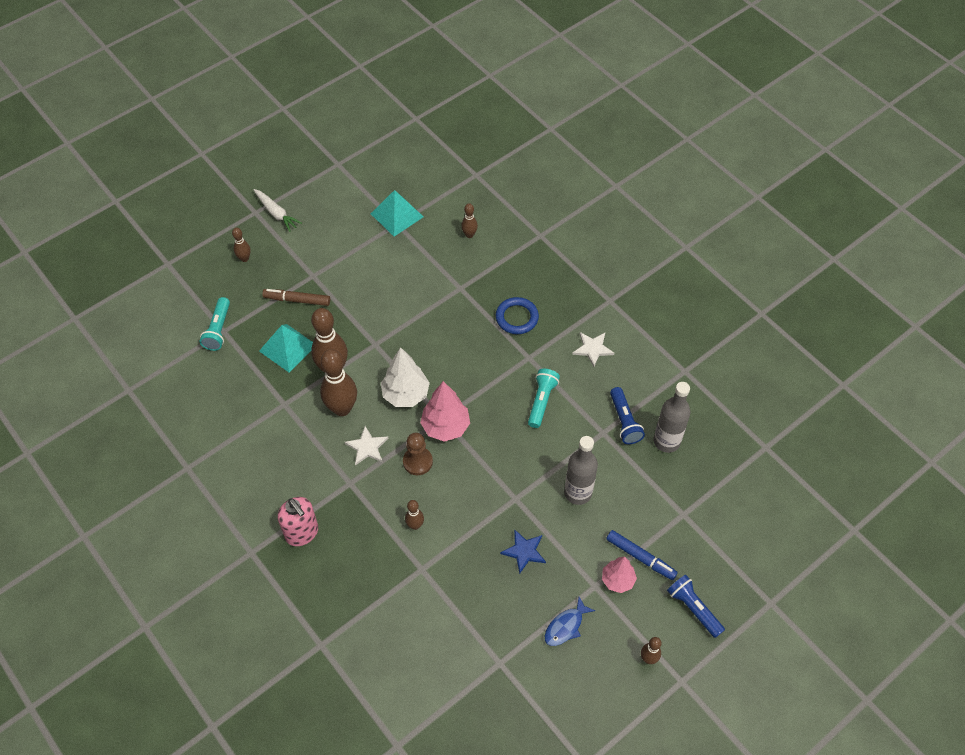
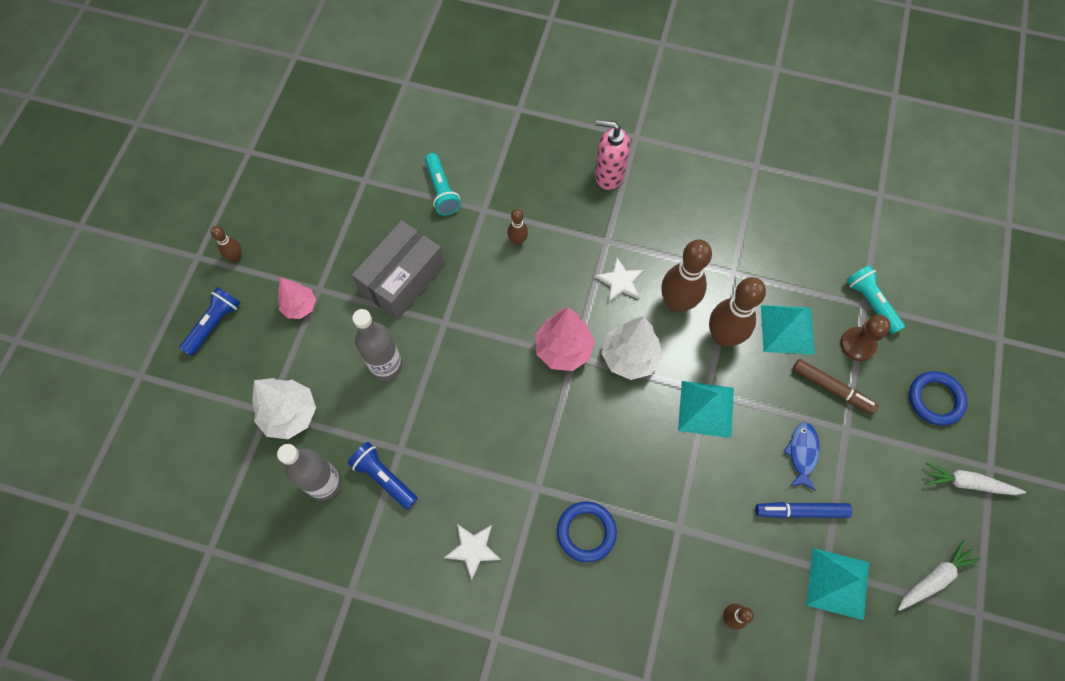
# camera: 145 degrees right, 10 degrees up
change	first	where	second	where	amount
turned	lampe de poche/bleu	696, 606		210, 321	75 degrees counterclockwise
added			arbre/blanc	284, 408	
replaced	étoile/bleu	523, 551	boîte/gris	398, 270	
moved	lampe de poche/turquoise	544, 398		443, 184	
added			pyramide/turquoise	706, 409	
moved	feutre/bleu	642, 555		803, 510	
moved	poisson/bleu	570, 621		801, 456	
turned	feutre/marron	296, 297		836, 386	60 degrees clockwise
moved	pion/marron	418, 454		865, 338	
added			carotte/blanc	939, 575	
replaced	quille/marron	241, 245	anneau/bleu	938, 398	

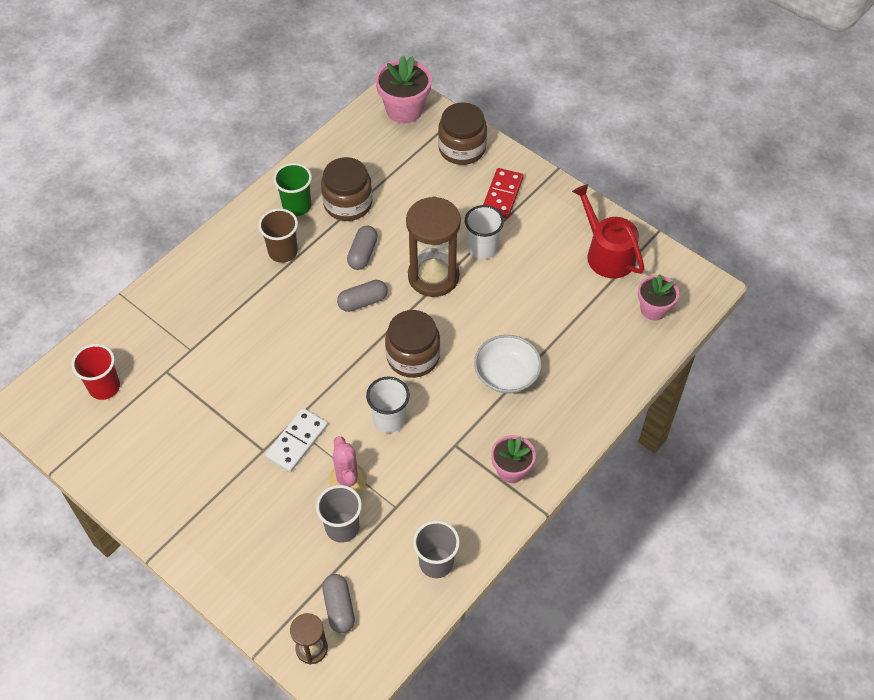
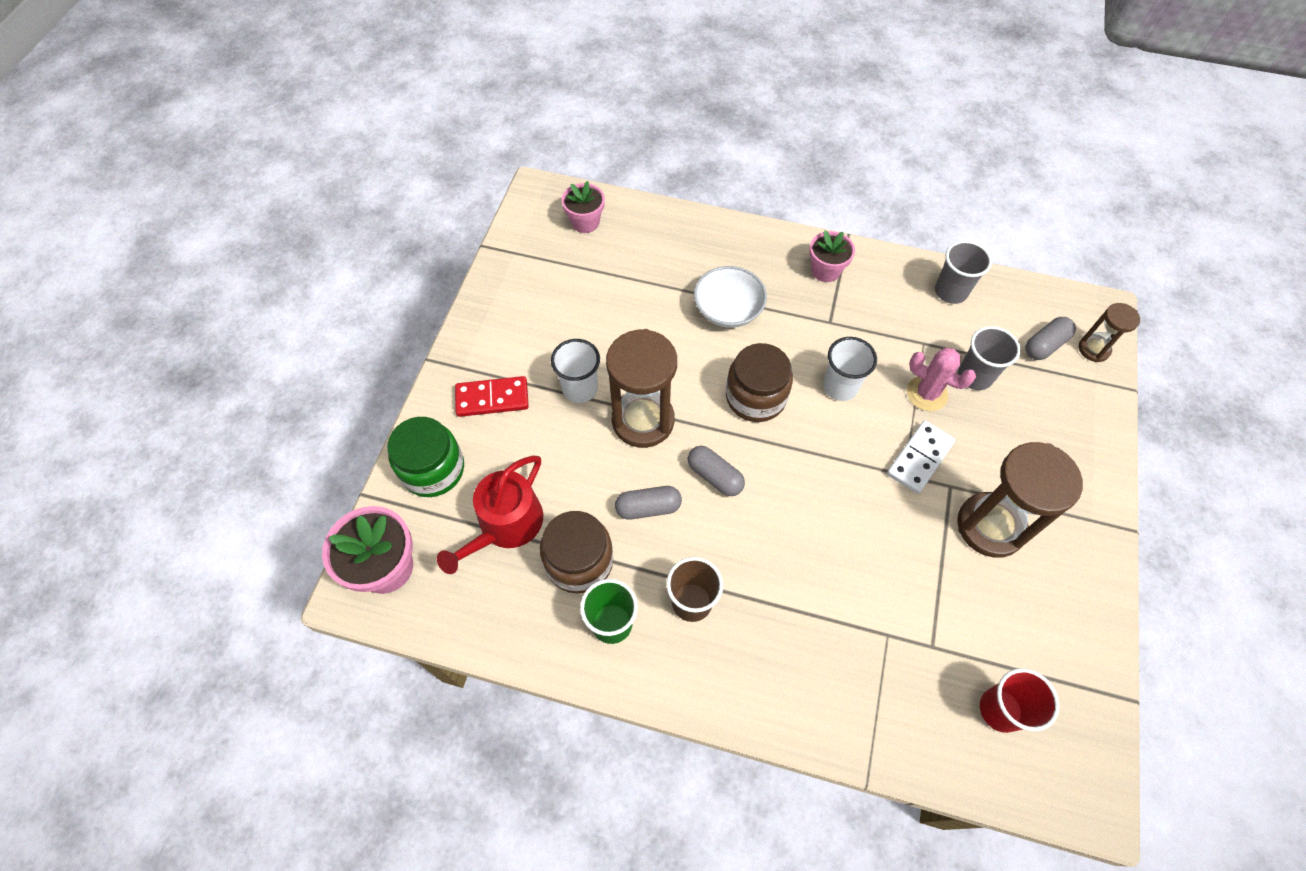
# camera: 115 degrees left, 5 degrees up
change	first	where	second	where	amount
recoloured	bocal/marron	462, 134	bocal/vert	425, 457	
moved	arrosoir/rouge	608, 231		490, 514	
turned	domino/blanc	296, 440		921, 457	60 degrees counterclockwise
turned	cactus/rose	348, 464		941, 379	75 degrees clockwise
added			sablier/marron	1020, 500	

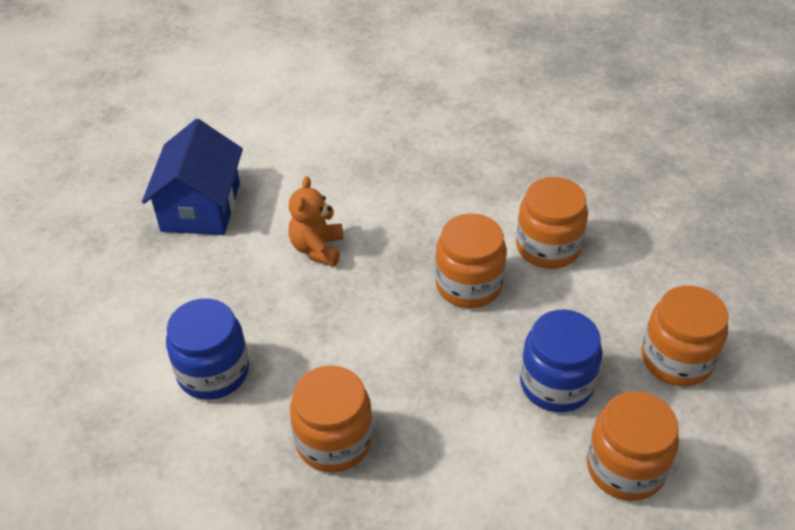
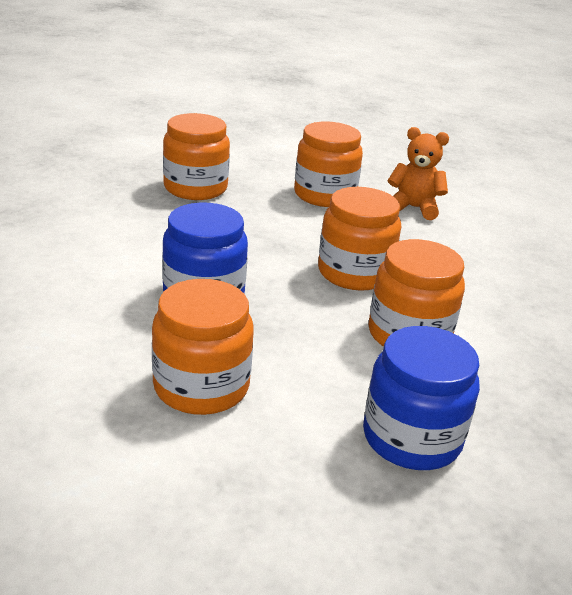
# camera: 95 degrees right, 15 degrees down
change	first	where	second	where	amount
moved	bocal/orange	633, 446		328, 164	
moved	bocal/bleu	207, 349		421, 398	
removed	maison/bleu	192, 177			

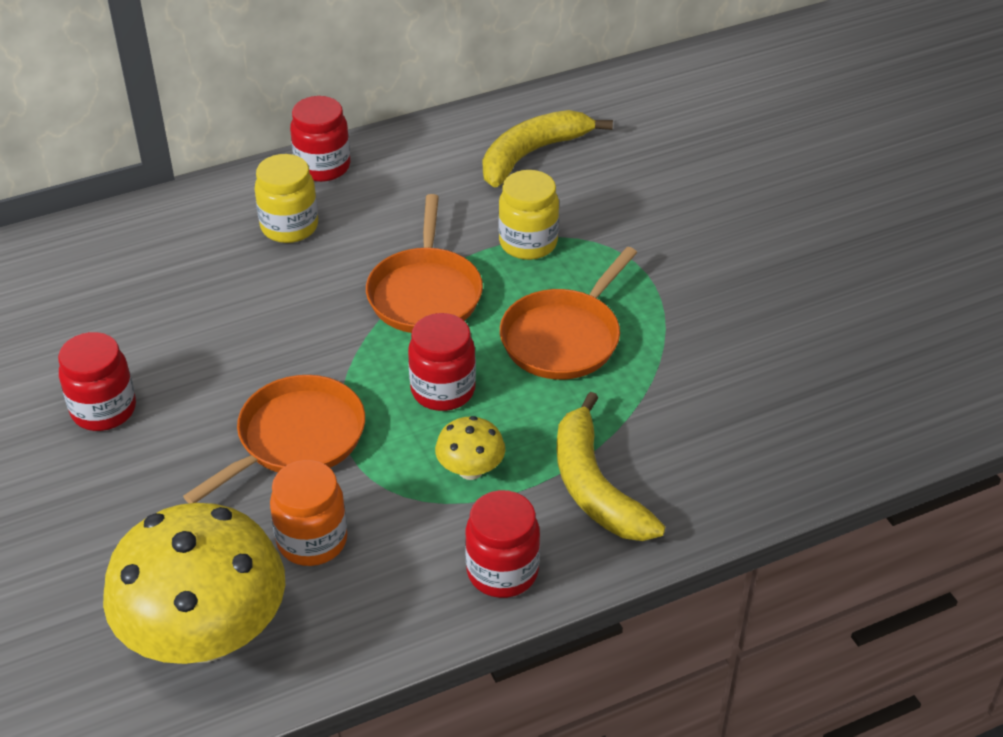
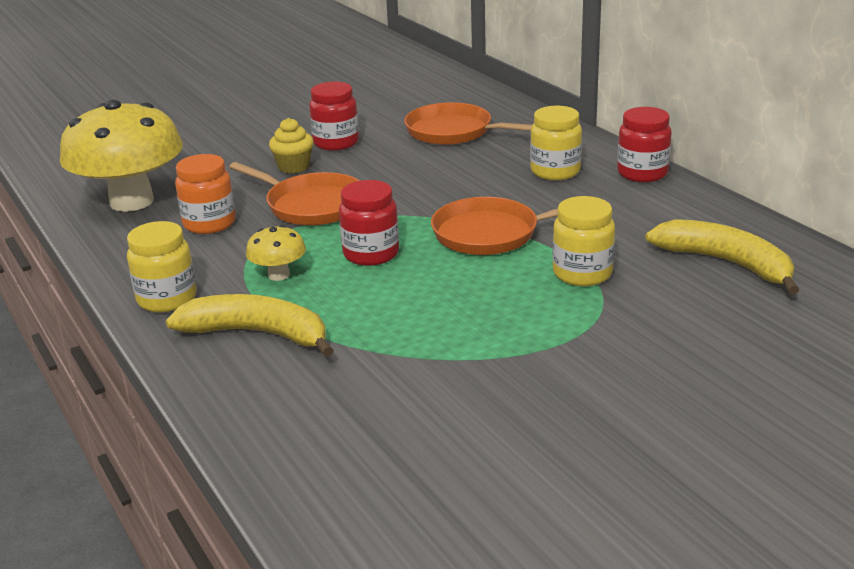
# camera: 85 degrees right, 15 degrees down
change	first	where	second	where	amount
recoloured	bocal/rouge	502, 544	bocal/jaune	161, 266	
turned	banane/jaune	611, 466		250, 325	45 degrees clockwise
added			muffin/jaune	291, 145	
moved	poêle/orange	568, 313		468, 123	

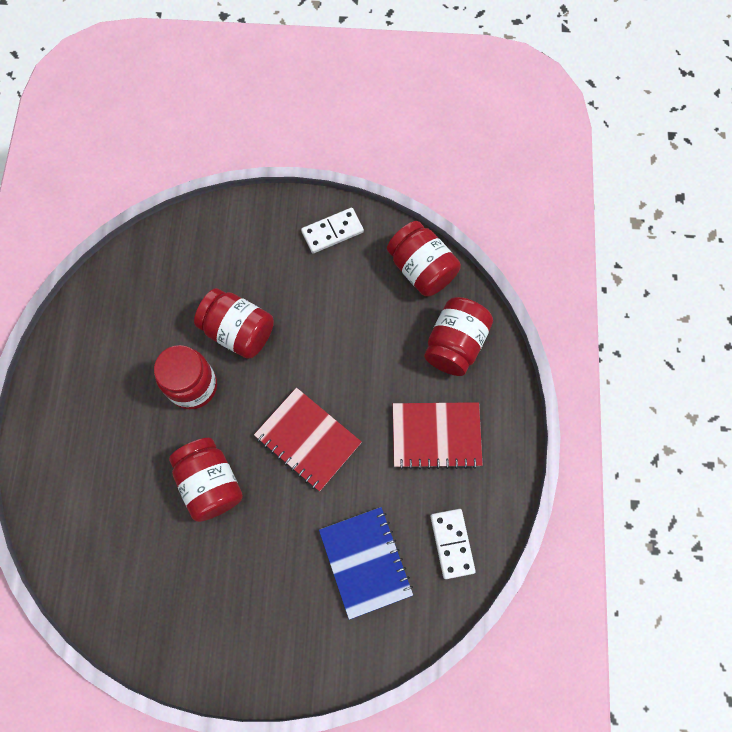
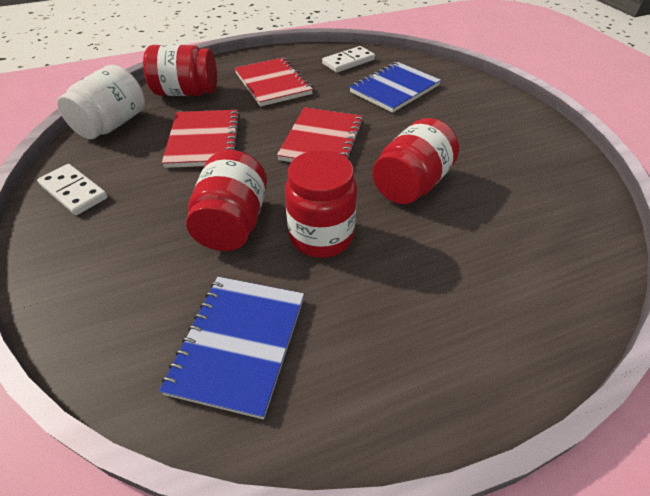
# camera: 115 degrees left, 25 degrees down
change	first	where	second	where	amount
recoloured	bocal/rouge	424, 259	bocal/blanc	101, 102	
added			carnet/bleu	231, 348	
added			carnet/rouge	201, 139	

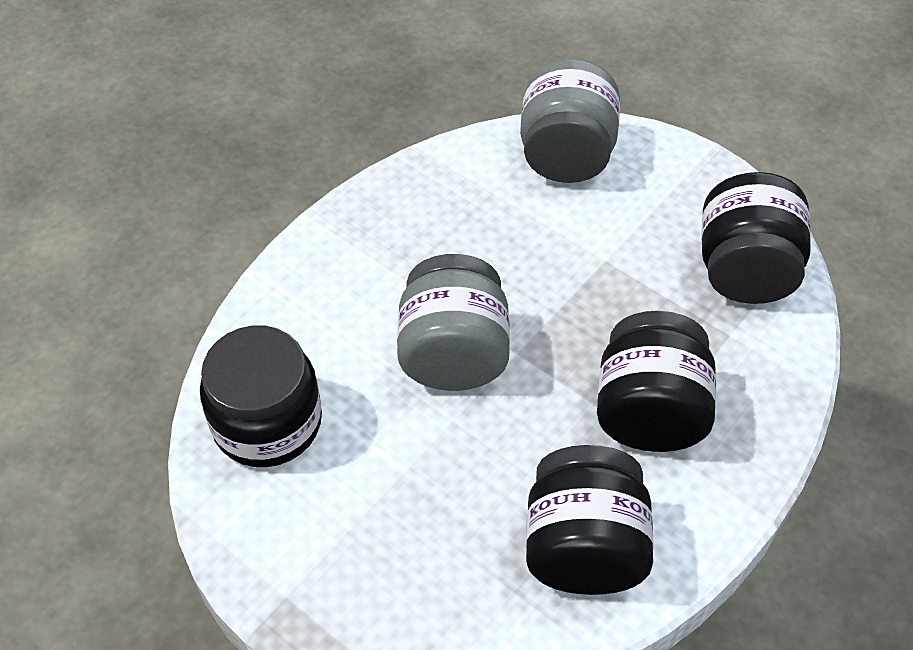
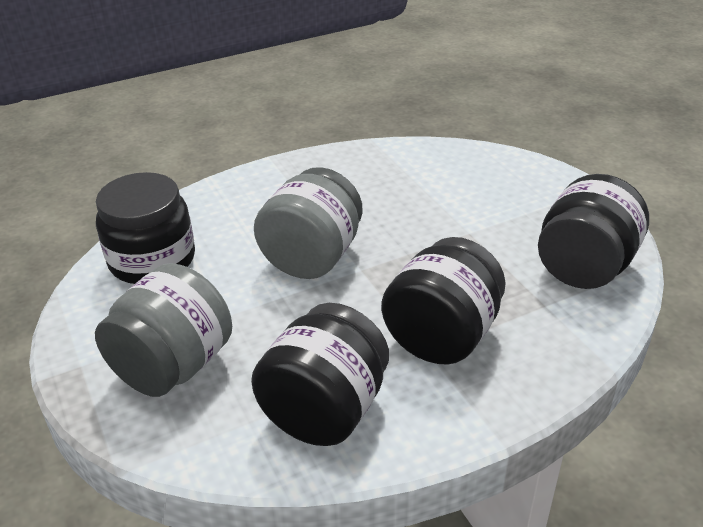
# camera: 25 degrees right, 15 degrees down
change	first	where	second	where	amount
moved	bocal/gris	570, 121		163, 330	

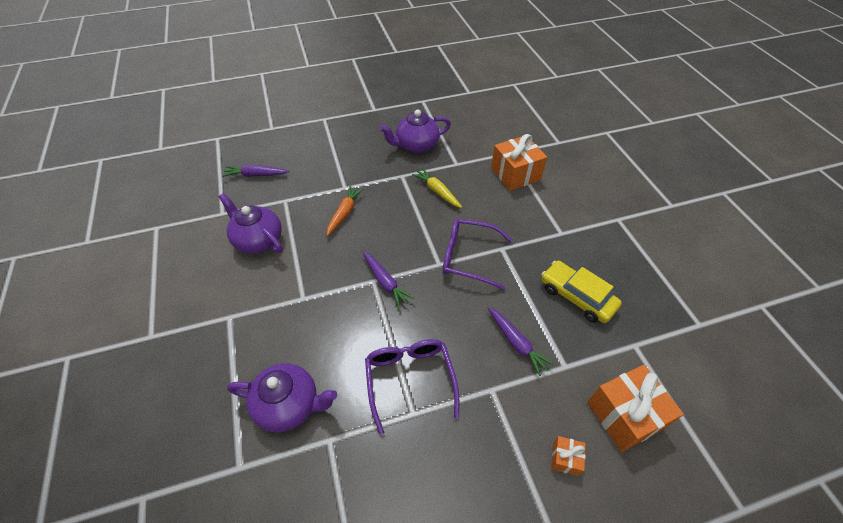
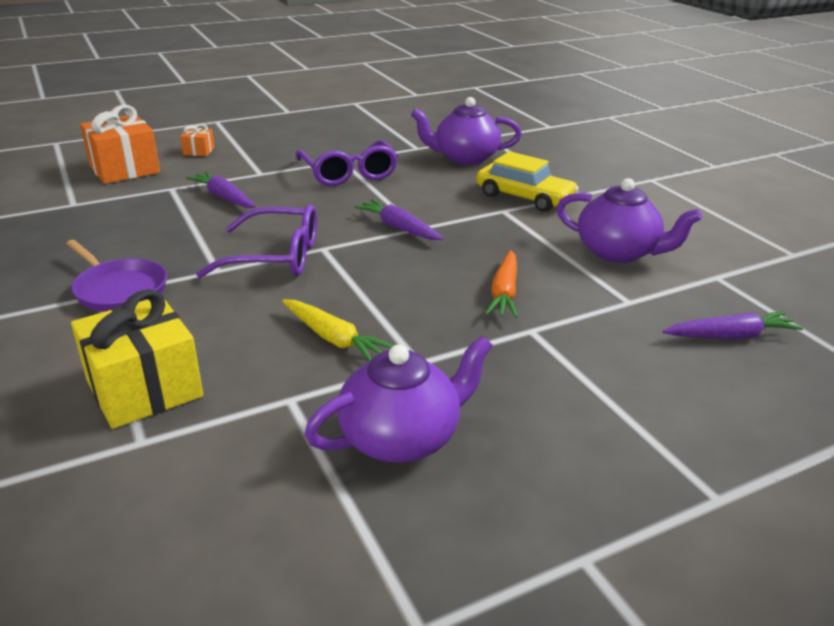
# camera: 170 degrees right, 20 degrees down
change	first	where	second	where	amount
added			poêle/violet	116, 276	
recoloured	cadeau/orange	519, 162	cadeau/jaune	137, 359	
moved	voiture/jaune	581, 292		527, 181	

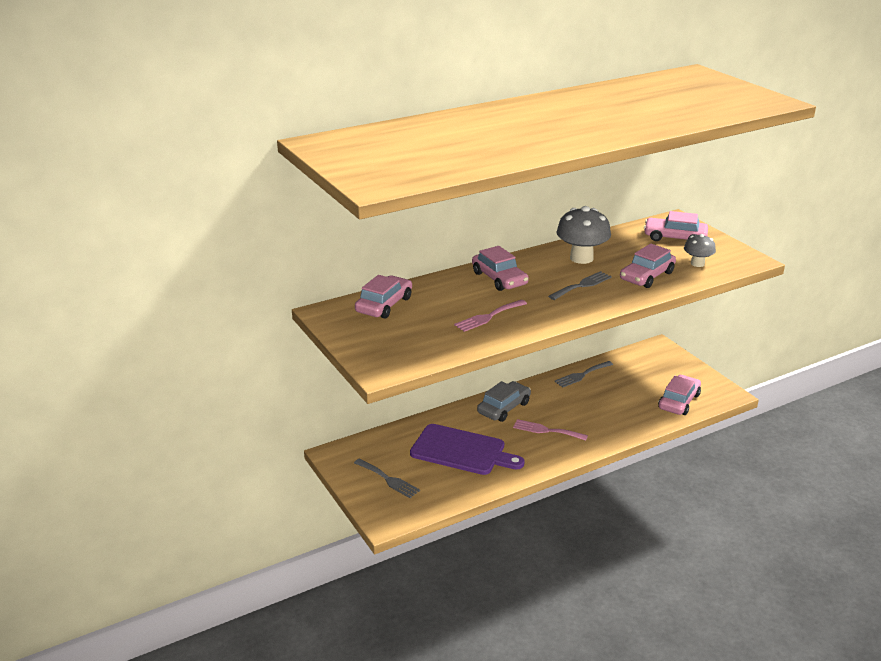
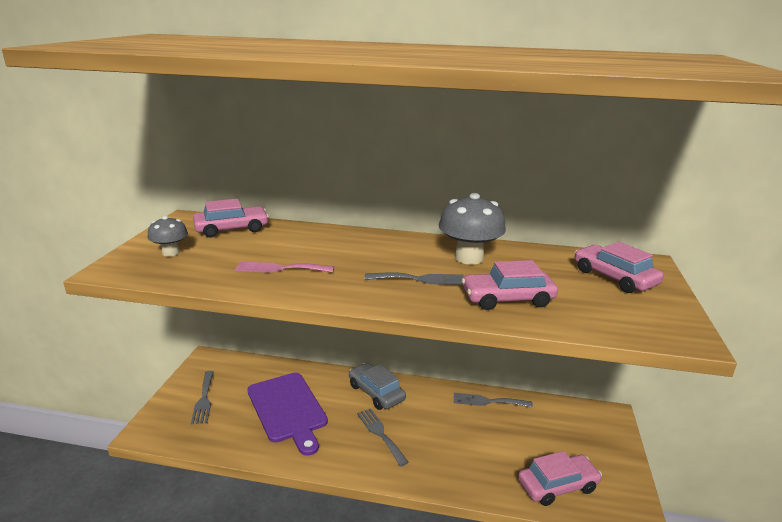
# camera: 40 degrees right, 5 degrees down
change	first	where	second	where	amount
moved	champignon/gris	700, 250		167, 236	
turned	voiture/gris	504, 401		377, 386	120 degrees counterclockwise
recoloured	fourchette/rose	550, 430	fourchette/gris	383, 437	
removed	voiture/rose	500, 268			

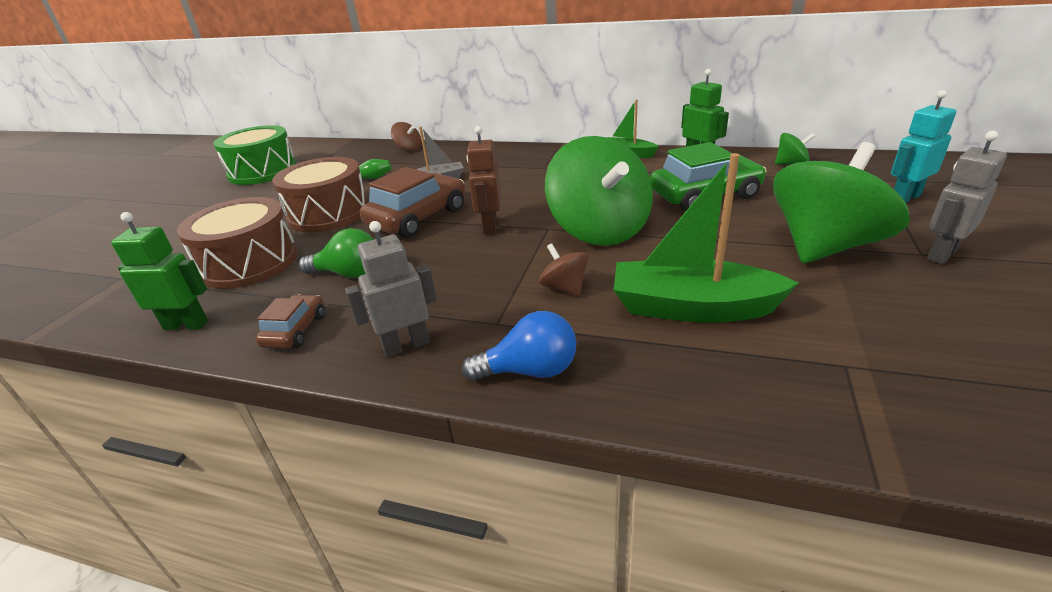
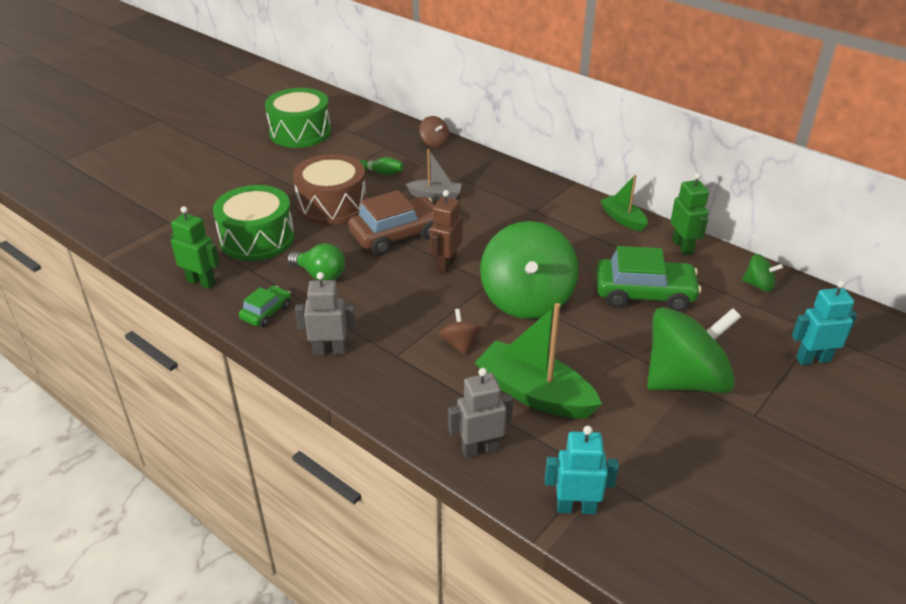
# camera: 20 degrees right, 5 degrees up
change	first	where	second	where	amount
recoloured	tambour/marron	237, 243	tambour/vert	253, 223	
recoloured	voiture/marron	290, 321	voiture/vert	265, 306	
moved	robot/gris	967, 197		480, 413	
added			robot/turquoise	582, 470	
removed	ampoule/bleu	519, 346			

